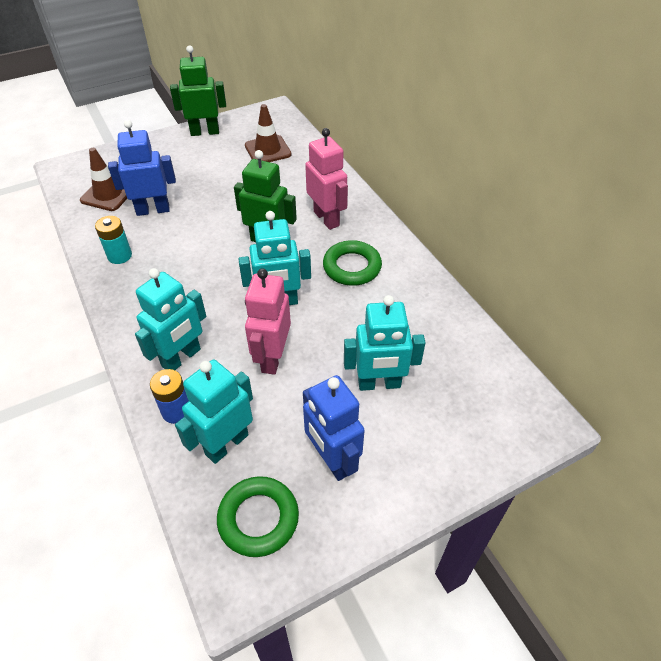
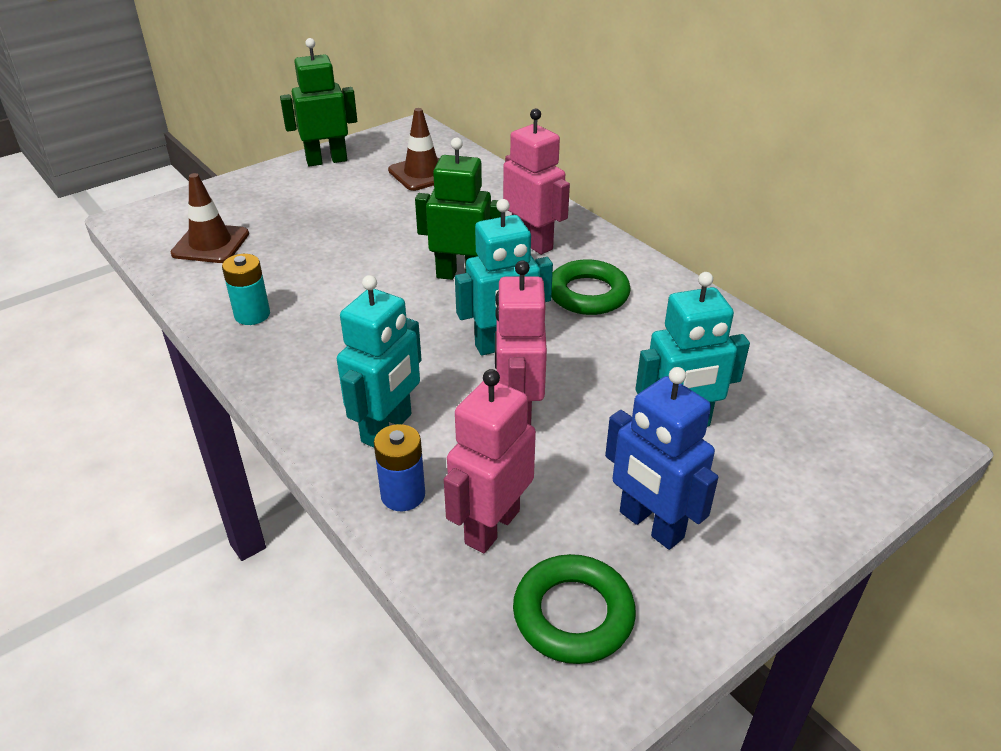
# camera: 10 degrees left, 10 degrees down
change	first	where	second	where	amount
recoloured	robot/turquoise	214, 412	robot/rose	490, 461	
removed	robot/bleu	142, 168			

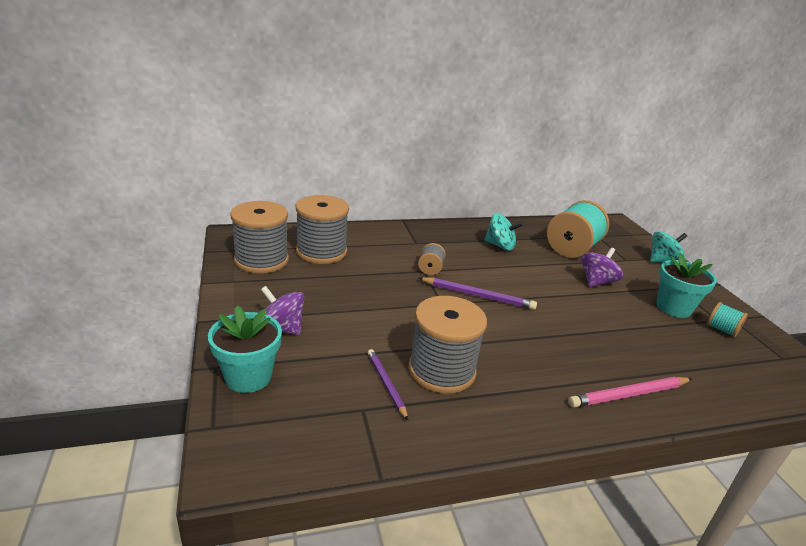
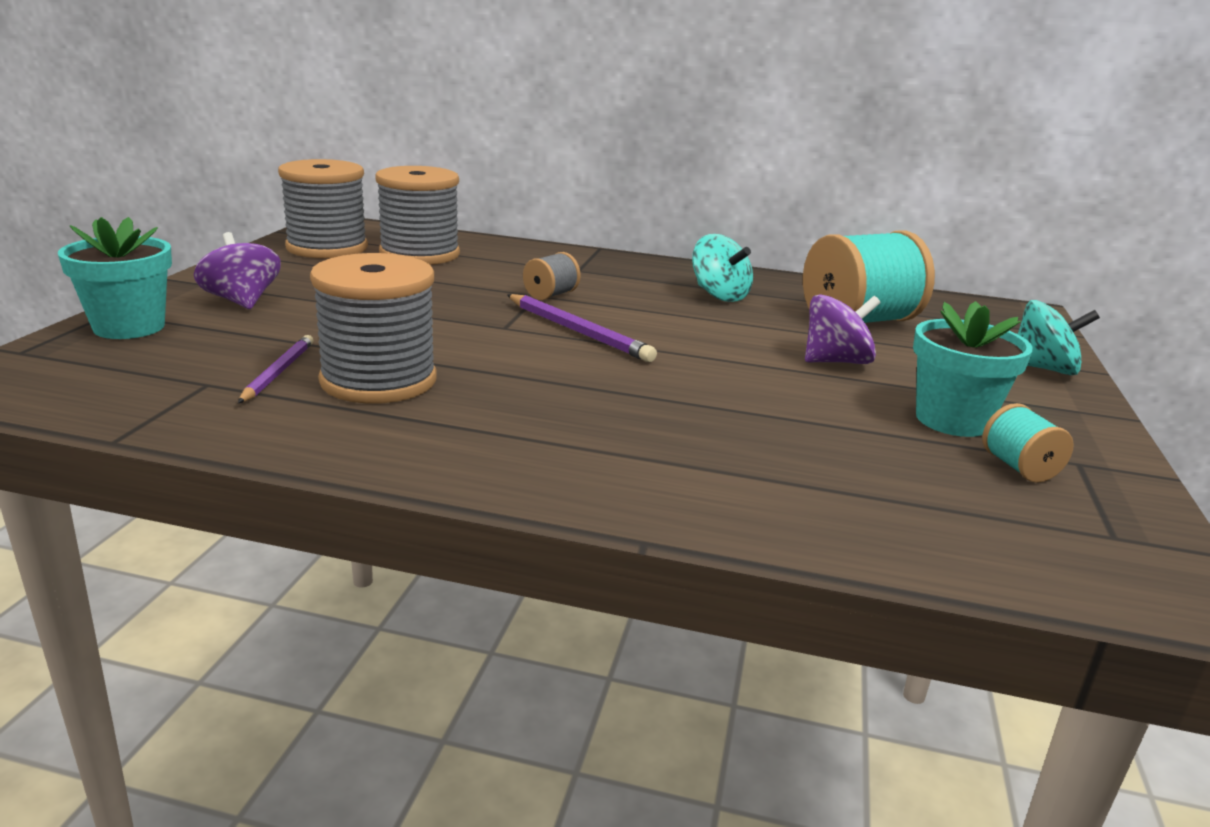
# camera: 30 degrees right, 5 degrees down
change	first	where	second	where	amount
removed	crayon/rose	630, 392			

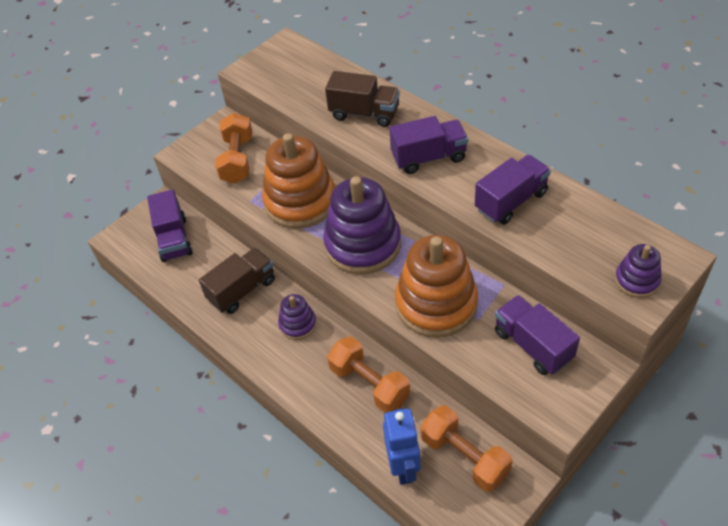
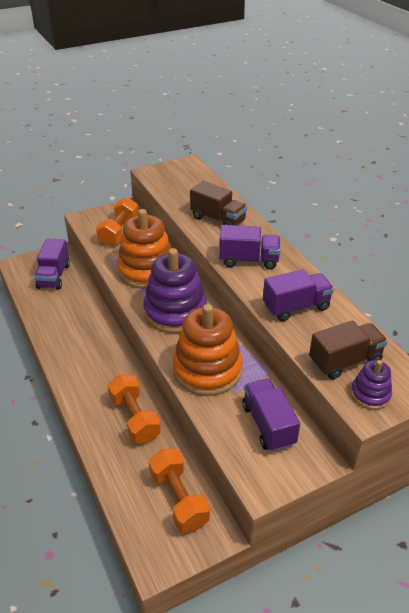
# camera: 15 degrees right, 10 degrees down
change	first	where	second	where	amount
moved	camion/marron	237, 280		348, 350	
removed	jouet à empiler/violet	297, 317			
removed	robot/bleu	402, 446			

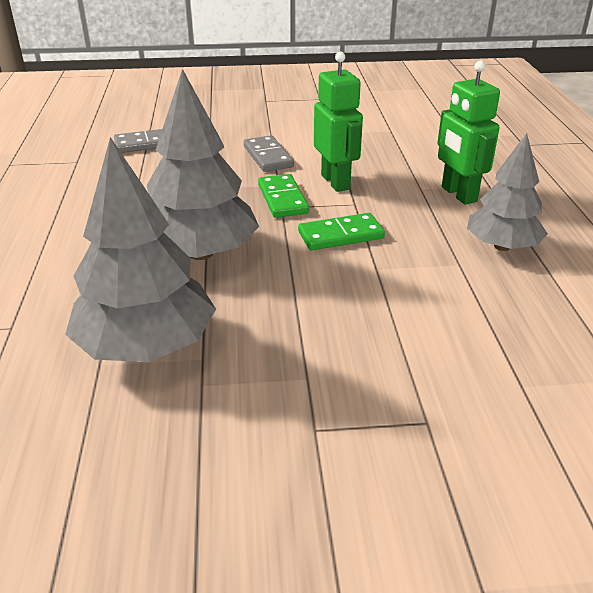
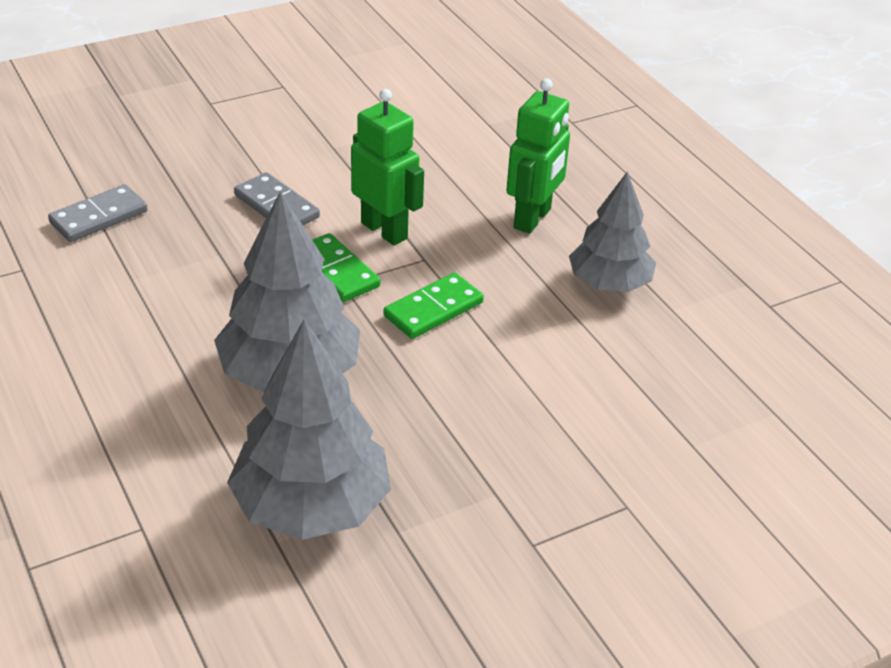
# camera: 25 degrees left, 5 degrees up
change	first	where	second	where	amount
turned	robot/vert	468, 133		538, 156	105 degrees counterclockwise

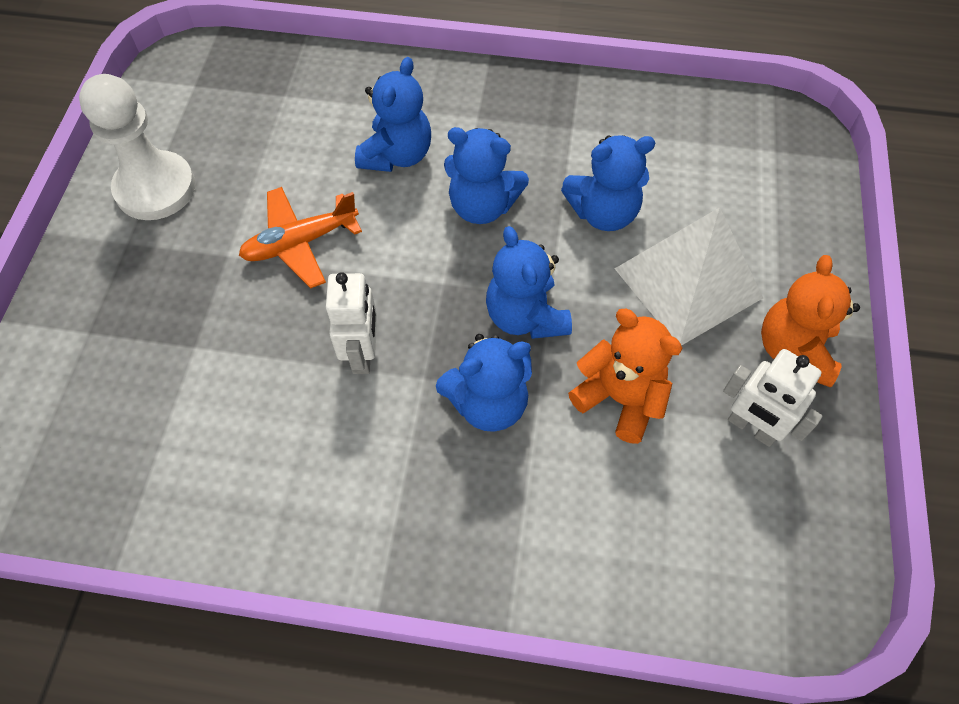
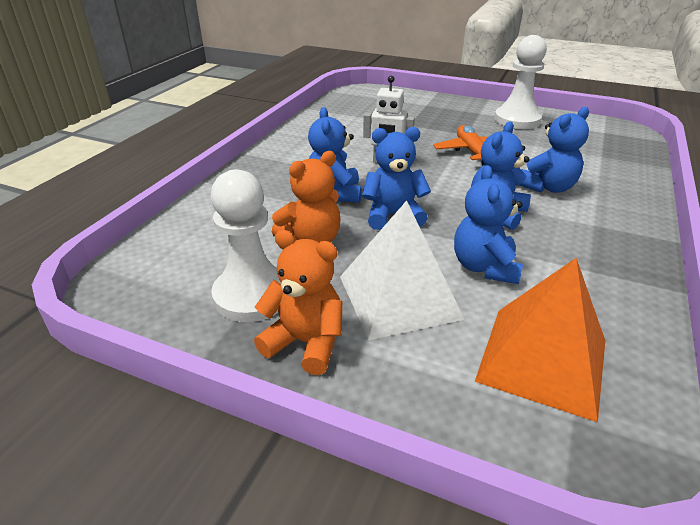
# camera: 105 degrees right, 25 degrees down
change	first	where	second	where	amount
replaced	robot/blanc	773, 398	pion/blanc	245, 245	
added			pyramide/orange	540, 340	
turned	ours en peluche/bleu	393, 114		554, 150	75 degrees counterclockwise

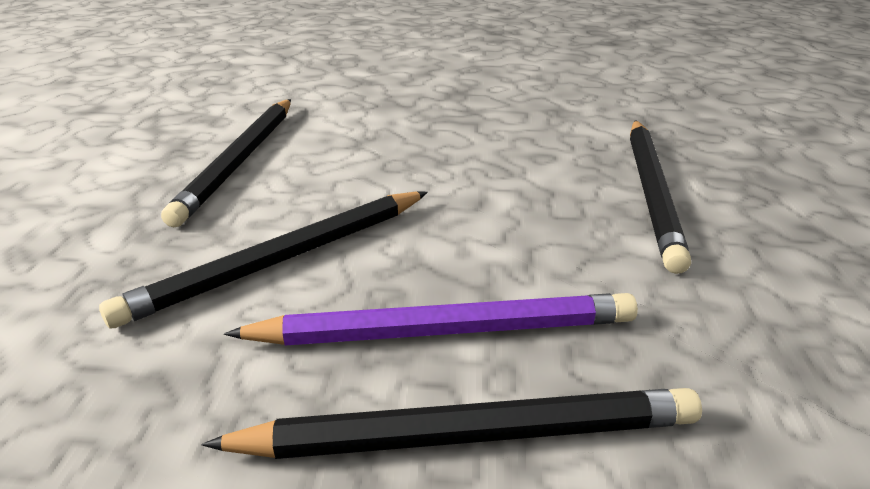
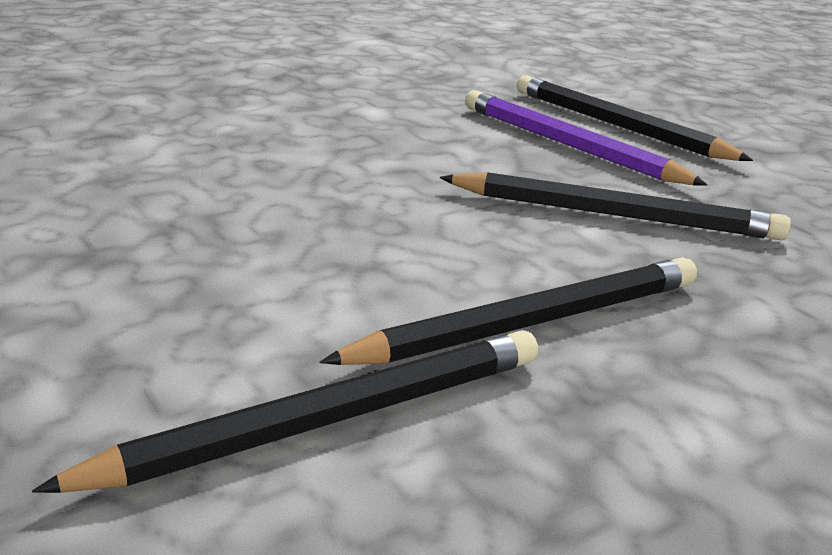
# camera: 130 degrees left, 5 degrees down
change	first	where	second	where	amount
moved	crayon/noir	660, 197		285, 411	

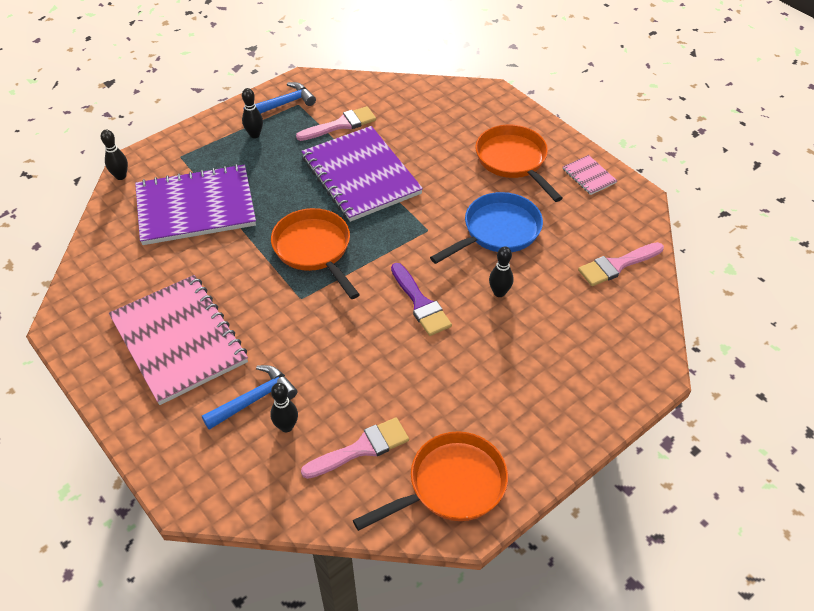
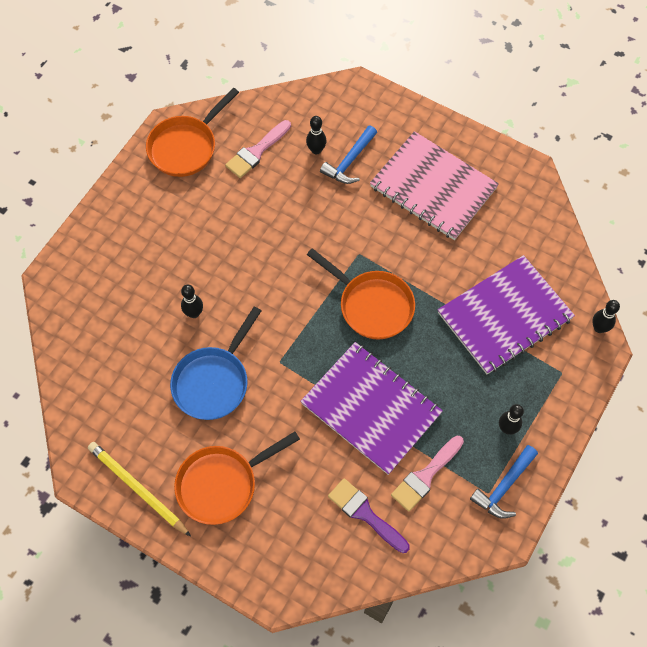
# camera: 160 degrees right, 15 degrees up
change	first	where	second	where	amount
replaced	carnet/rose	590, 175	crayon/jaune	139, 489	
turned	poêle/orange	519, 163		237, 478	105 degrees clockwise
moved	pinceau/violet	421, 299		369, 515	
removed	pinceau/rose	621, 264			

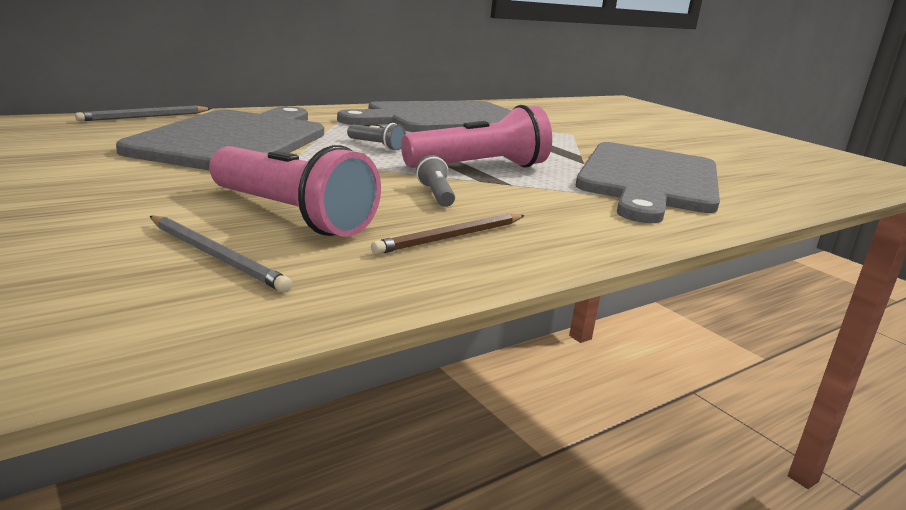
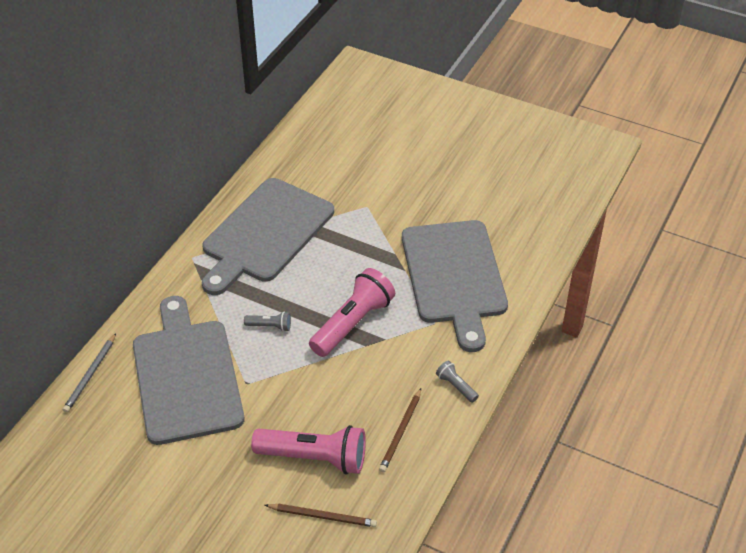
# camera: 25 degrees left, 25 degrees up
change	first	where	second	where	amount
recoloured	crayon/gris	221, 254	crayon/marron	321, 515	
moved	lampe de poche/gris	435, 181		457, 382	

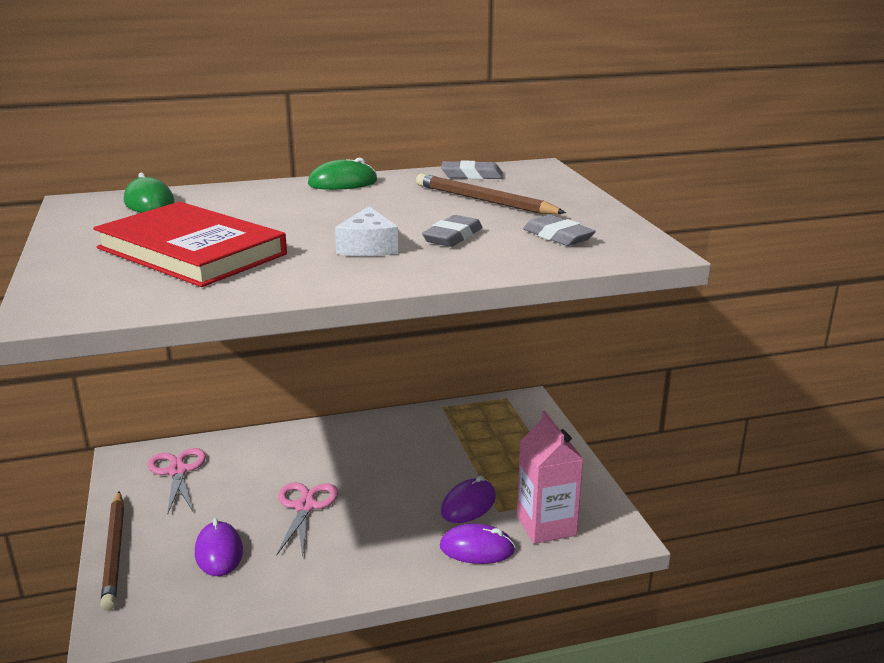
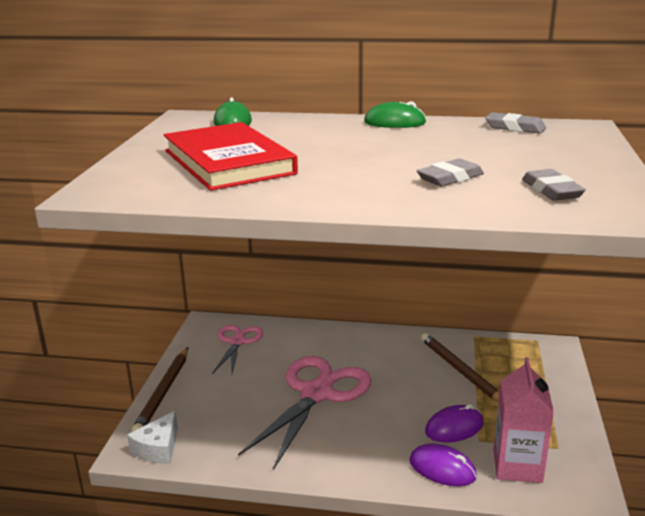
# camera: 25 degrees right, 0 degrees up
change	first	where	second	where	amount
moved	fromage/blanc	367, 231		152, 437	
resized	ciseaux/rose	307, 520		305, 413	x1.73
moved	crayon/marron	491, 194		460, 367	
removed	souris/violet	219, 547			

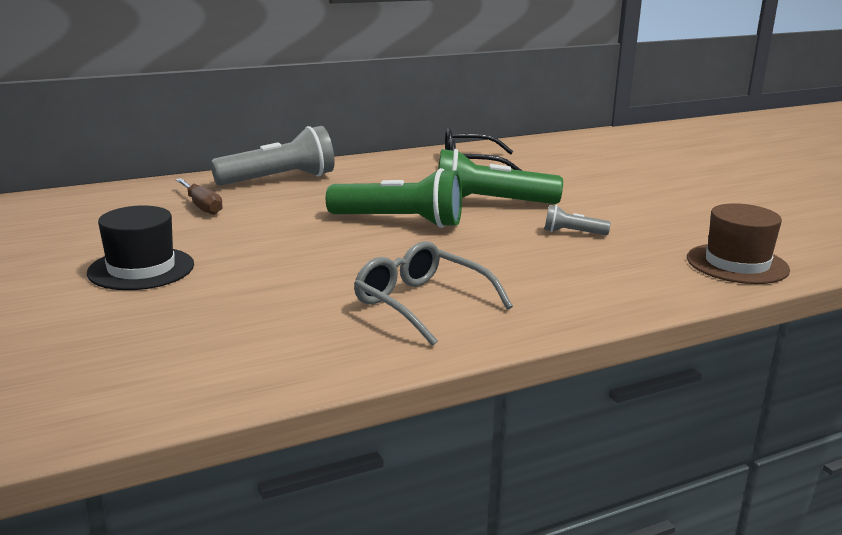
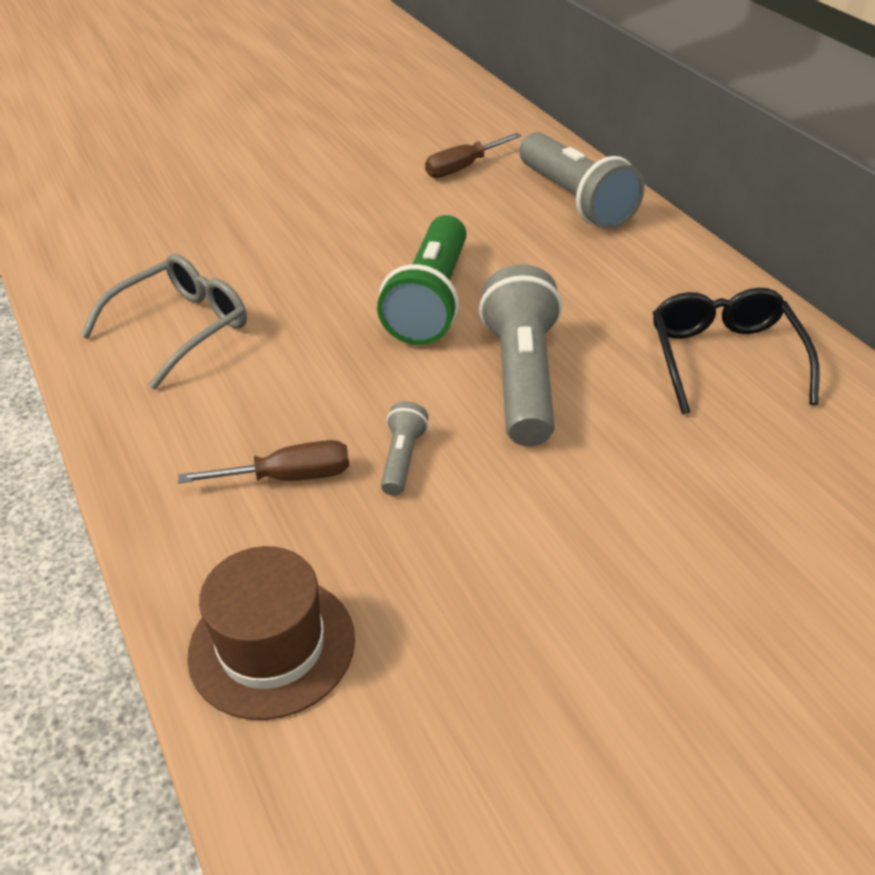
# camera: 90 degrees right, 20 degrees up
change	first	where	second	where	amount
added			tournevis/marron	263, 461	
recoloured	lampe de poche/vert	500, 176	lampe de poche/gris	520, 355	
removed	chapeau/noir	140, 247			

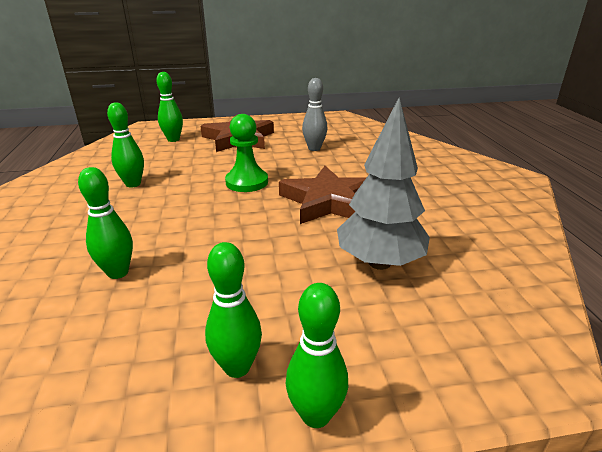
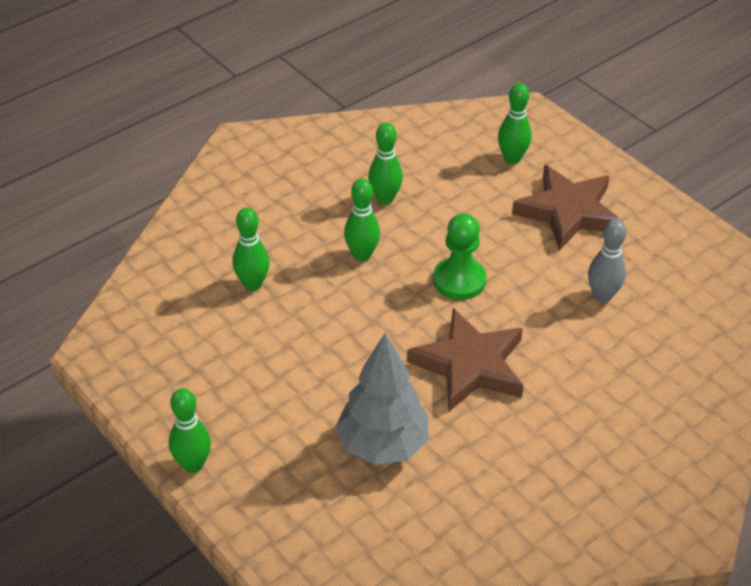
# camera: 60 degrees right, 15 degrees up
change	first	where	second	where	amount
moved	quille/vert	233, 310		362, 220	

